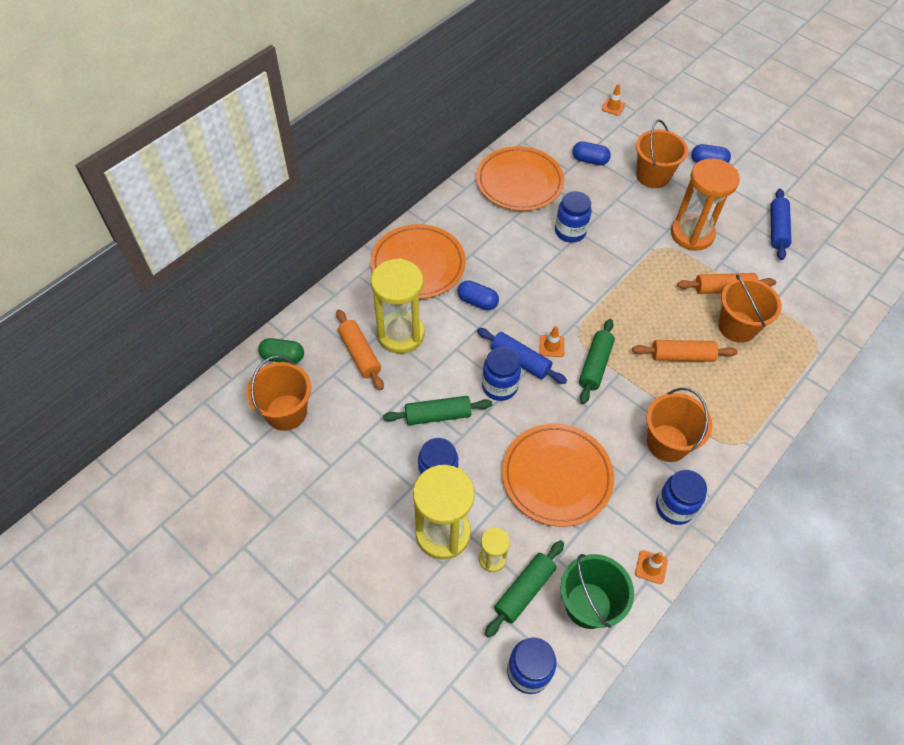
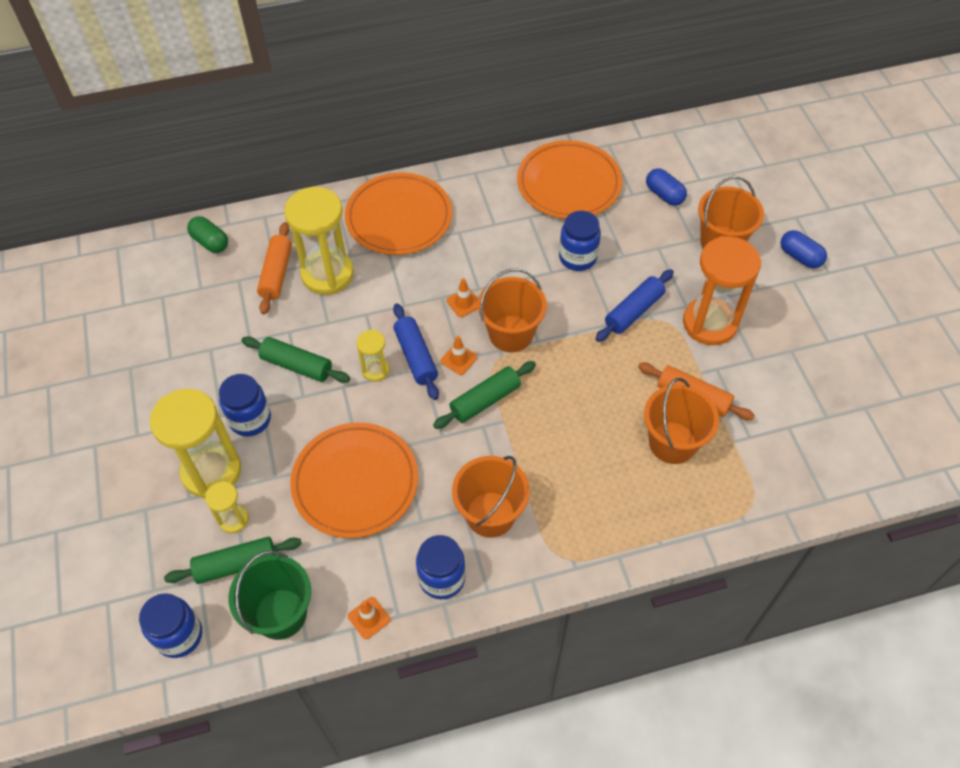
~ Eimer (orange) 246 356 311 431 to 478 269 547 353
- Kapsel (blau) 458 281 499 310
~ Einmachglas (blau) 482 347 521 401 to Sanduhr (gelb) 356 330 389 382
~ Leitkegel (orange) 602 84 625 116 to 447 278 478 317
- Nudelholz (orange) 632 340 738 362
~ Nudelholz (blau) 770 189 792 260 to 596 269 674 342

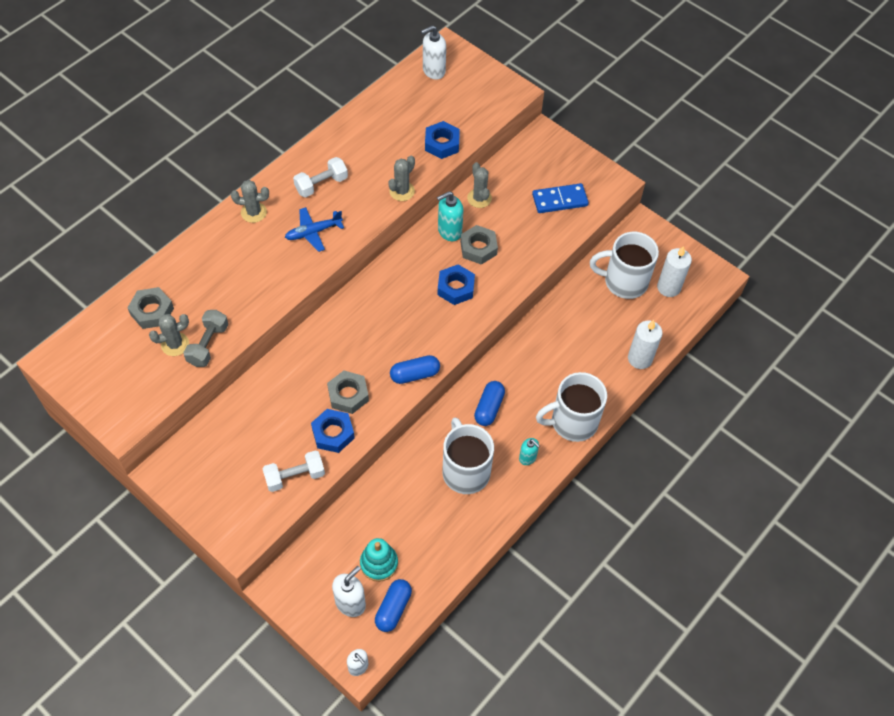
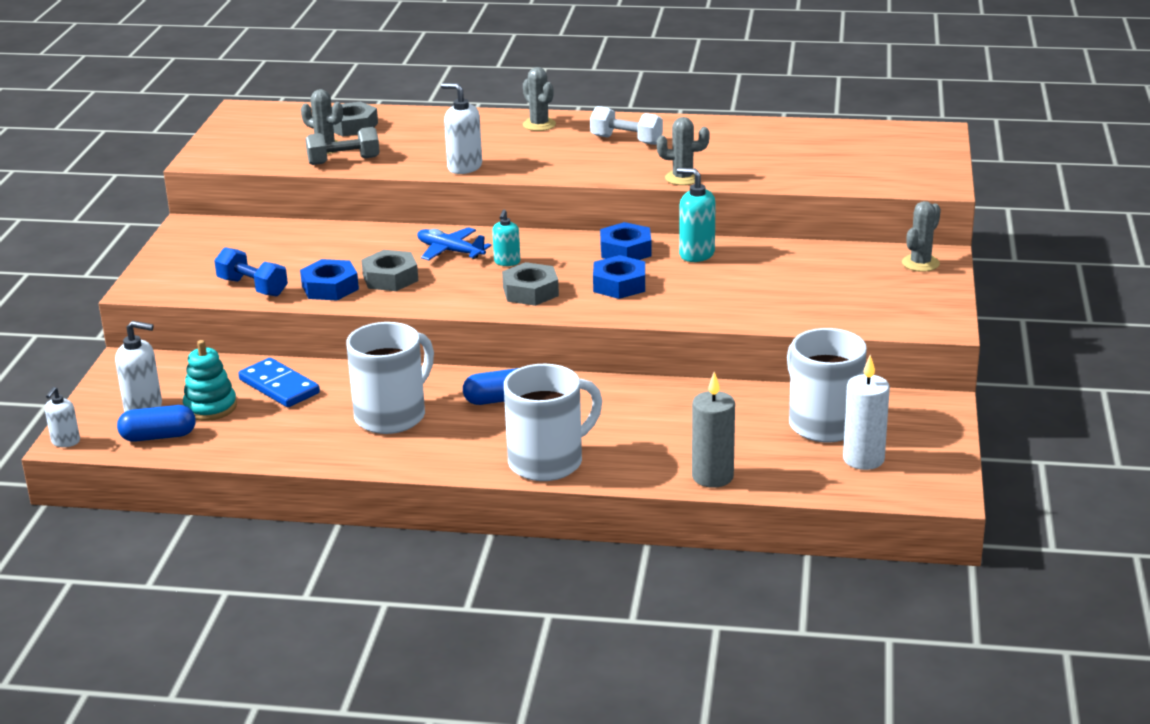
~ Hantel (weiß) 262 450 325 492 to Hantel (blau) 214 247 288 297
~ Flugzeug (blau) 285 207 344 252 to 417 227 491 260
- Kapsel (blau) 390 355 440 384
~ Seifenspender (weiß) 421 25 446 80 to 441 83 482 174
~ Sechskantmutter (blau) 425 121 460 159 to 600 222 652 260
~ Sechskantmutter (grau) 460 225 498 265 to 502 262 559 306
~ Kaktus (grau) 467 162 492 208 to 902 201 941 272
~ Seifenspender (türkis) 519 438 540 465 to 492 210 520 266
~ Dominostein (blau) 532 183 589 213 to 239 358 320 407
~ Tasse (weiß) 536 372 607 442 = 504 364 602 481 105 degrees clockwise
~ Kerze (weiß) 628 320 663 369 to Kerze (grau) 692 372 735 488

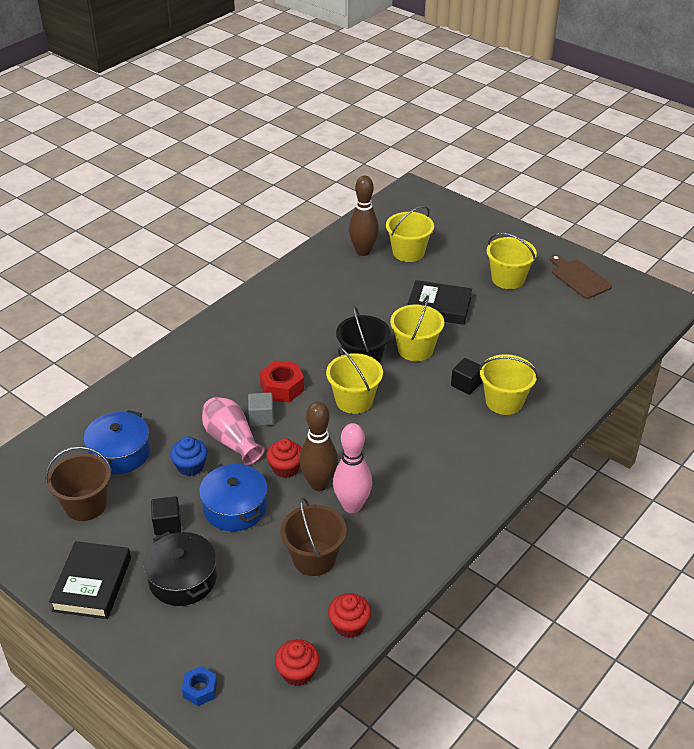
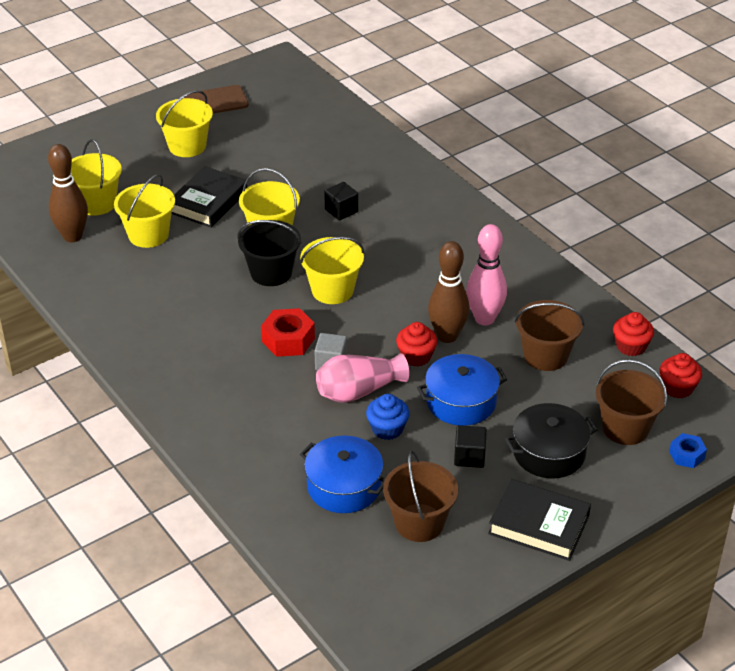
~ Eimer (gelb) 479 354 538 415 to 114 174 175 248
+ Eimer (braun) 596 359 668 445

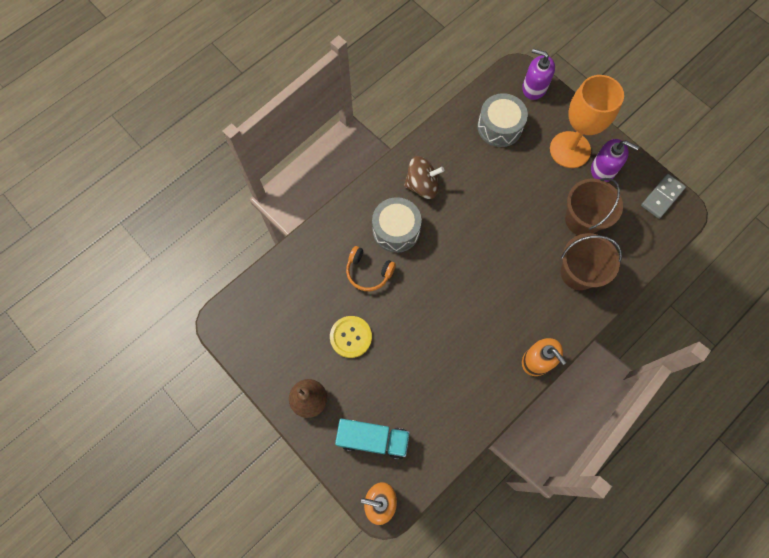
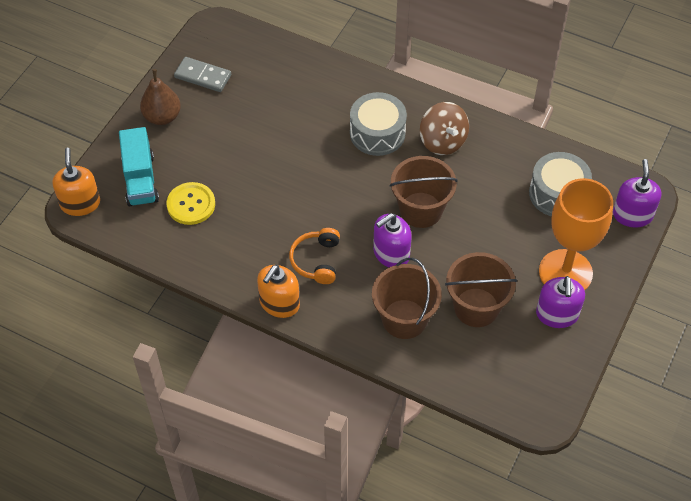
~ Knopf (gelb) 330 316 372 358 to 166 182 215 225
~ Kopfhörer (orange) 346 246 396 291 to 289 228 340 284
~ Dominostein (grau) 641 174 686 219 to 174 57 231 92
+ Seifenspender (lila) 373 213 412 267
+ Eimer (braun) 390 156 458 228

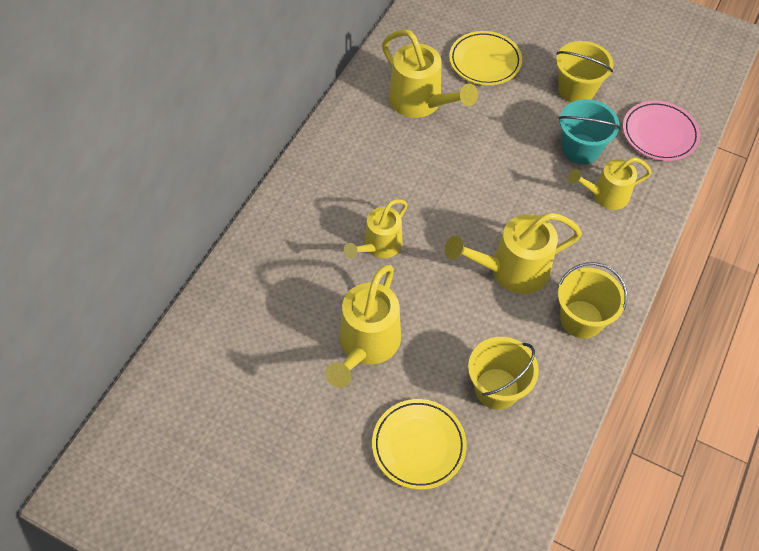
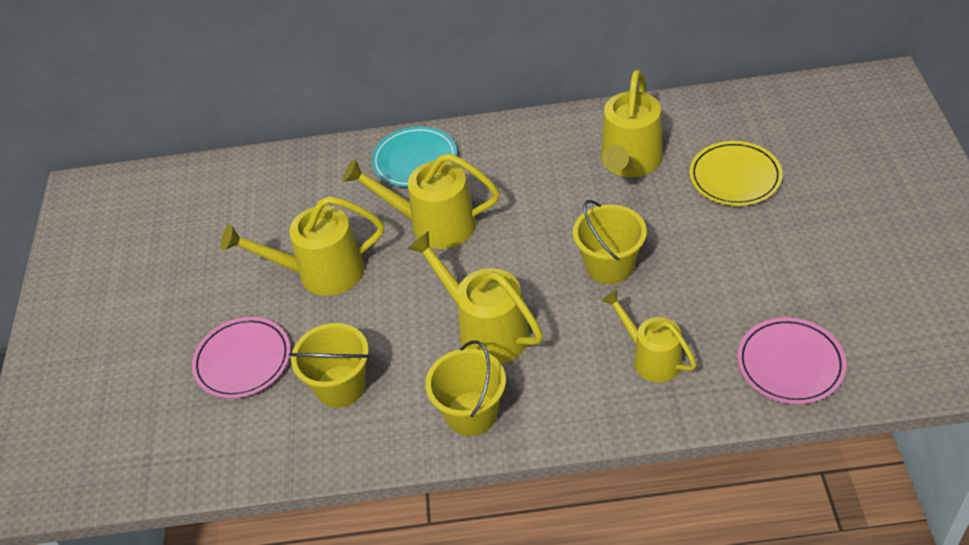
~ Gießkanne (gelb) 344 199 408 258 = 342 153 500 249 x1.51
~ Teller (gelb) 372 399 467 490 to Teller (rosa) 192 317 290 398
~ Eimer (gelb) 556 41 613 102 to 573 200 647 284
- Eimer (türkis) 558 99 620 164
+ Teller (türkis) 372 126 457 187

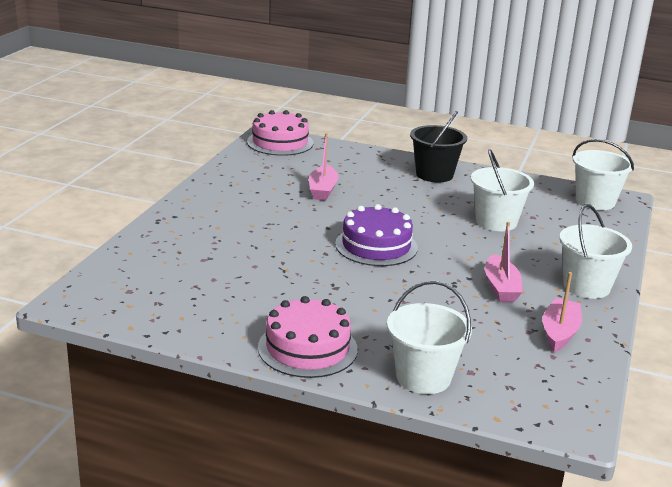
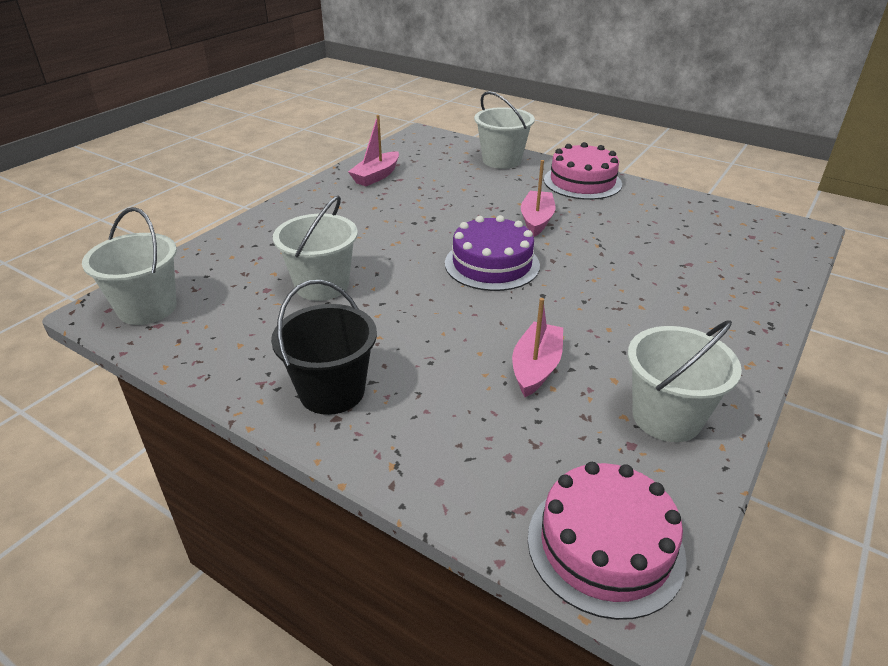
~ Boot (rosa) 485 222 523 302 to 521 160 555 237
~ Eimer (weiß) 559 204 632 299 to 628 320 742 442

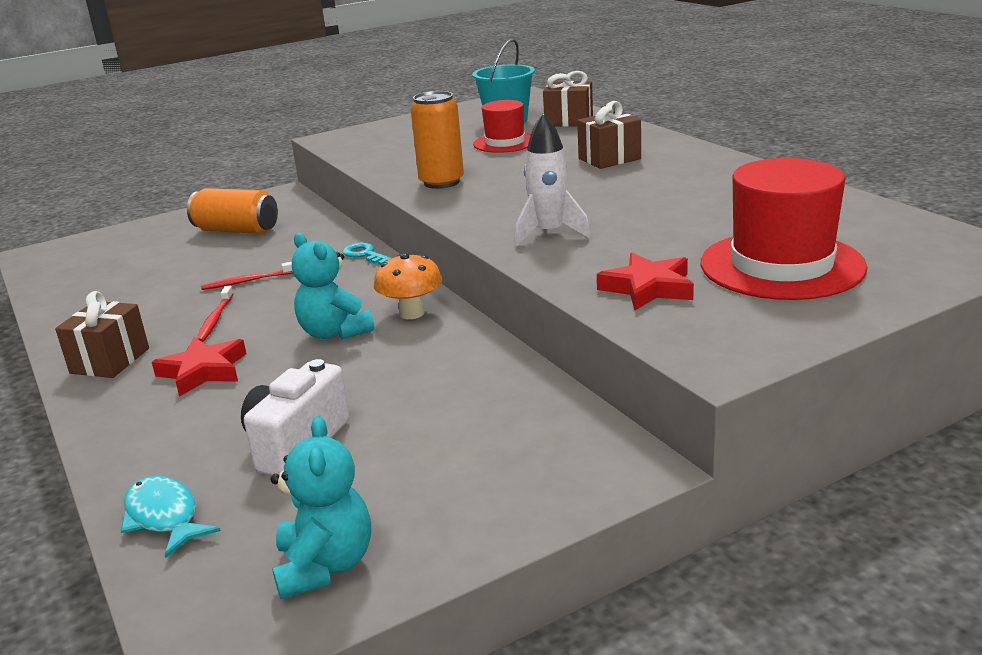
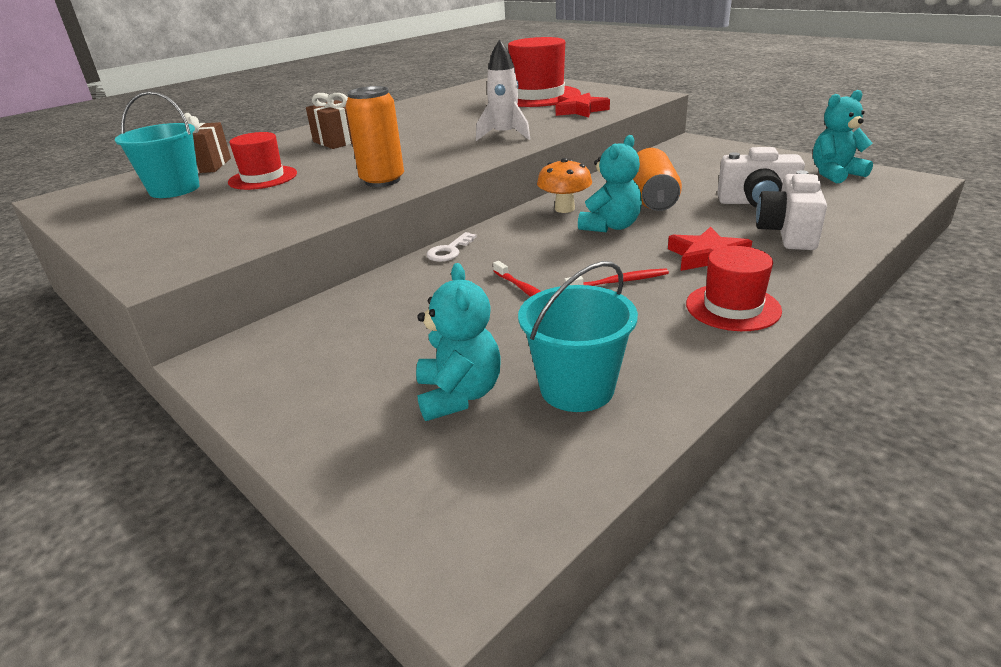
~ Geschenk (braun) 55 291 149 378 to Hut (rot) 686 246 782 331
- Fisch (türkis) 121 476 221 558
~ Dose (orange) 187 188 278 234 to 633 148 682 211
~ Schlüssel (türkis) 343 242 391 265 to Schlüssel (weiß) 426 232 477 262
+ Teddybär (türkis) 416 263 501 421
+ Eimer (türkis) 518 261 638 412
+ Kamera (weiß) 756 170 827 250

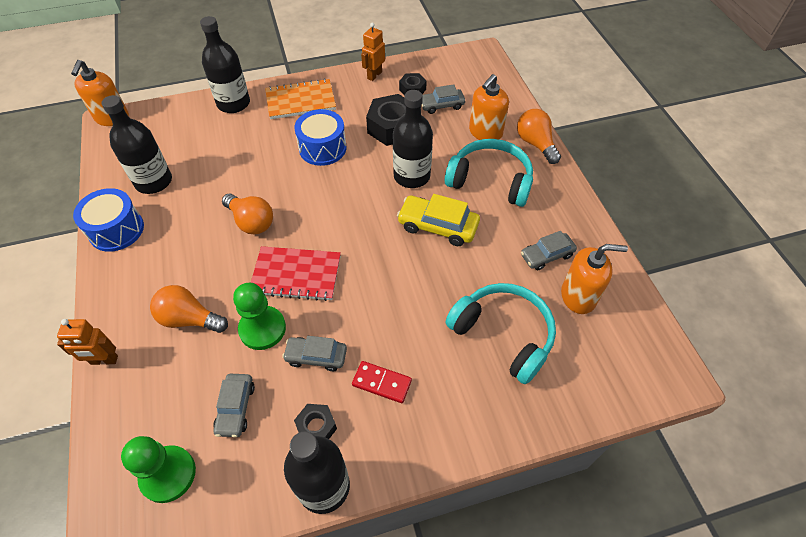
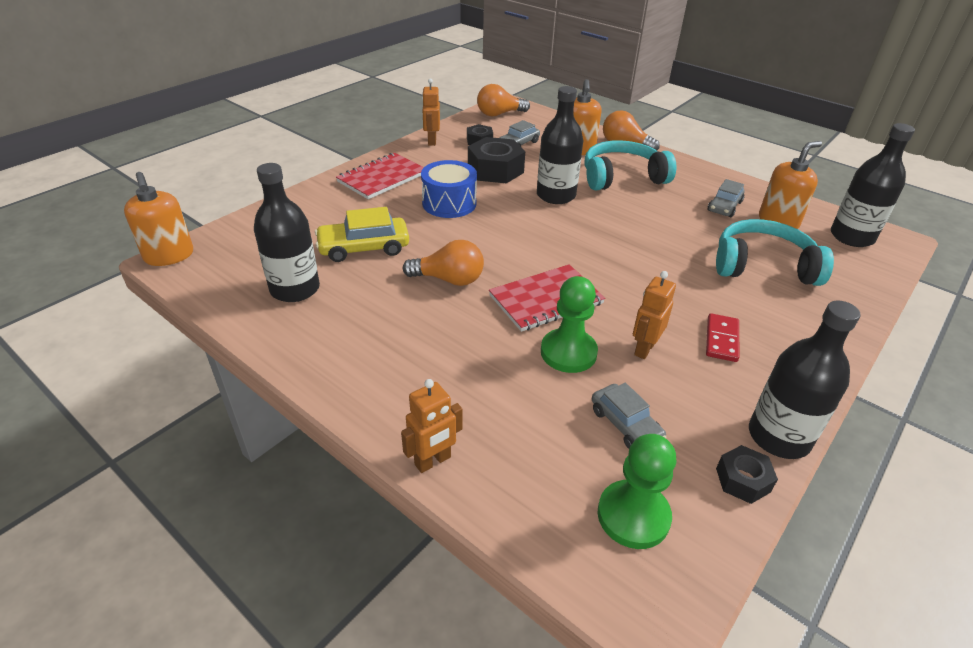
- Trommel (blau) 73 188 144 252
~ Glühbirne (orange) 150 285 228 333 to 477 84 530 117
~ Flasche (schwarz) 200 16 250 113 to 831 123 915 247
~ Notizbuch (orange) 265 79 336 119 to Notizbuch (rot) 336 153 424 199
~ Auto (grau) 282 336 347 371 to Roboter (orange) 633 271 676 359
~ Sechskantmutter (schwarz) 294 404 337 439 to 716 445 778 504
~ Dominostein (rot) 352 361 412 403 = 706 313 740 362 60 degrees counterclockwise
~ Auto (gelb) 397 194 480 246 to 315 207 409 262

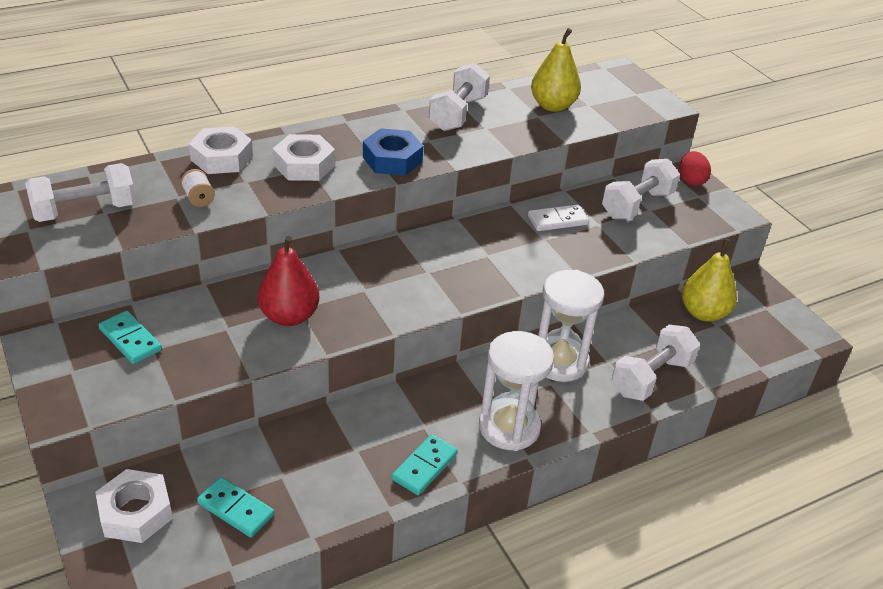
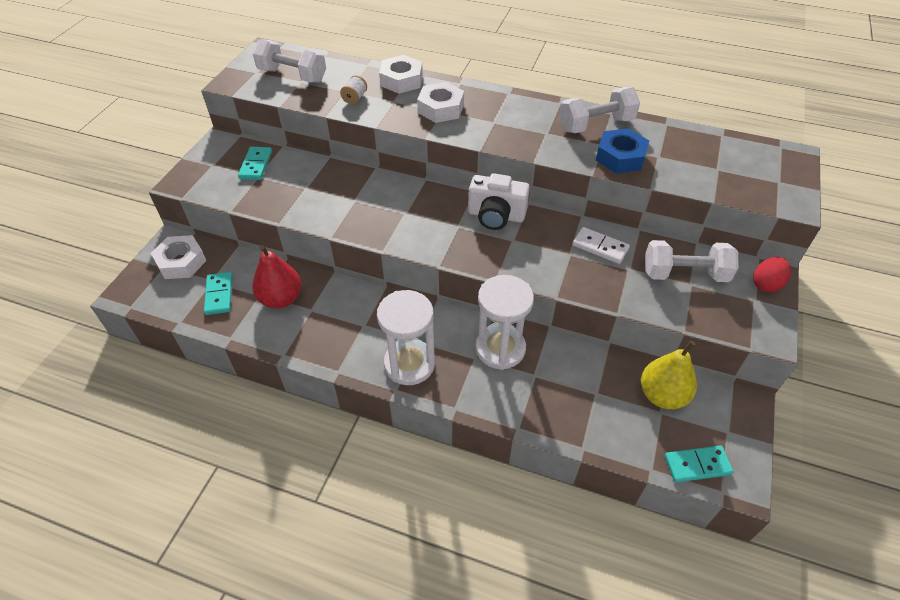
~ Birne (rot) 257 236 319 326 to 252 245 301 308
~ Sechskantmutter (blau) 363 128 423 176 to 596 128 649 173
~ Dominostein (türkis) 392 434 458 495 to 664 445 733 483
- Birne (gelb) 531 28 581 112
- Hantel (weiß) 612 325 700 401
+ Kamera (weiß) 468 173 530 230

